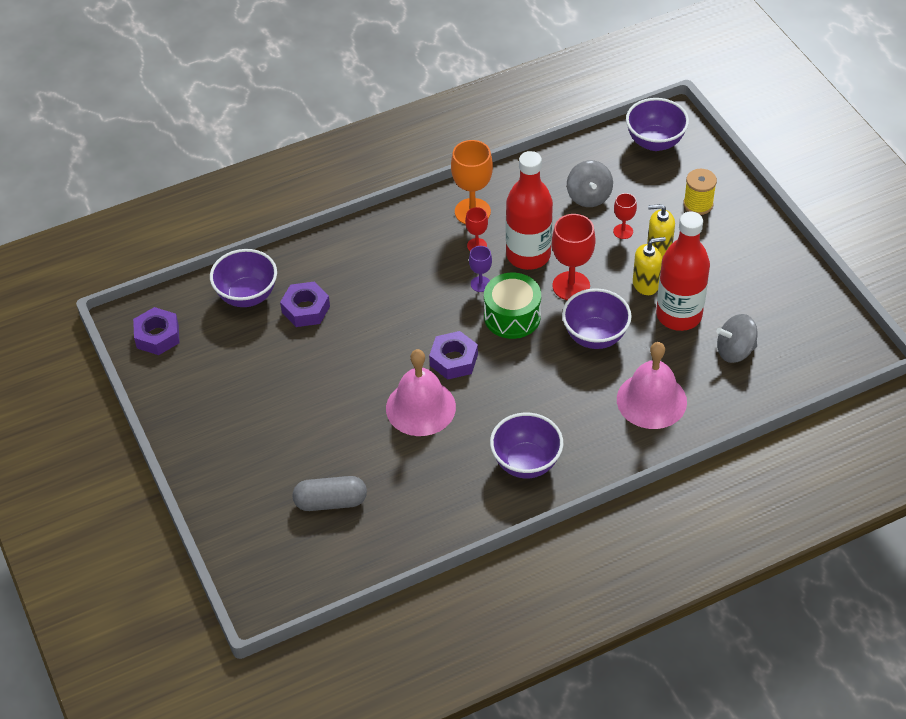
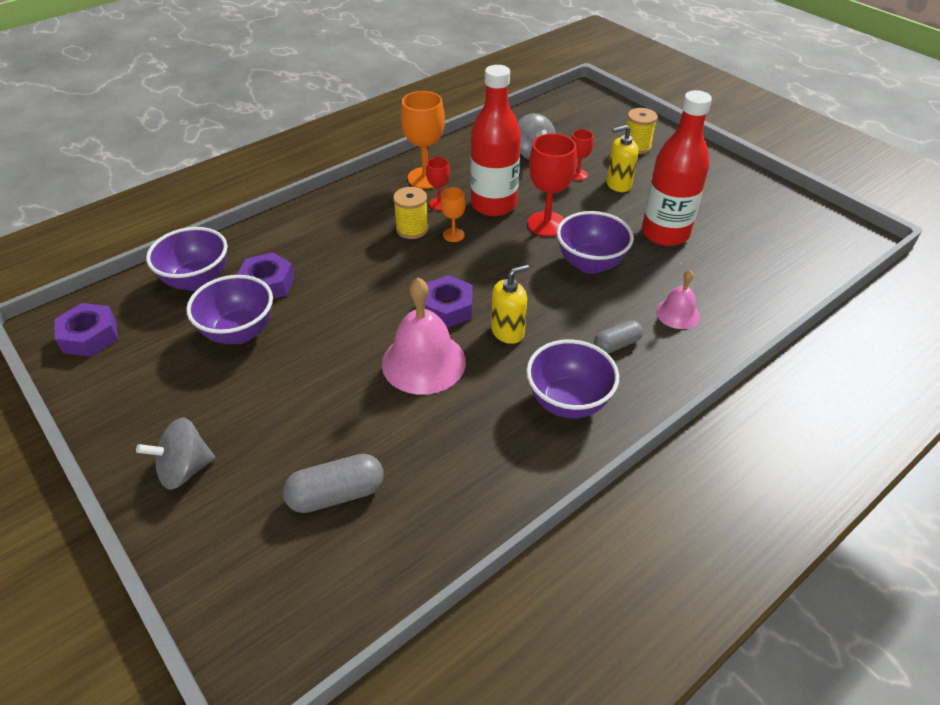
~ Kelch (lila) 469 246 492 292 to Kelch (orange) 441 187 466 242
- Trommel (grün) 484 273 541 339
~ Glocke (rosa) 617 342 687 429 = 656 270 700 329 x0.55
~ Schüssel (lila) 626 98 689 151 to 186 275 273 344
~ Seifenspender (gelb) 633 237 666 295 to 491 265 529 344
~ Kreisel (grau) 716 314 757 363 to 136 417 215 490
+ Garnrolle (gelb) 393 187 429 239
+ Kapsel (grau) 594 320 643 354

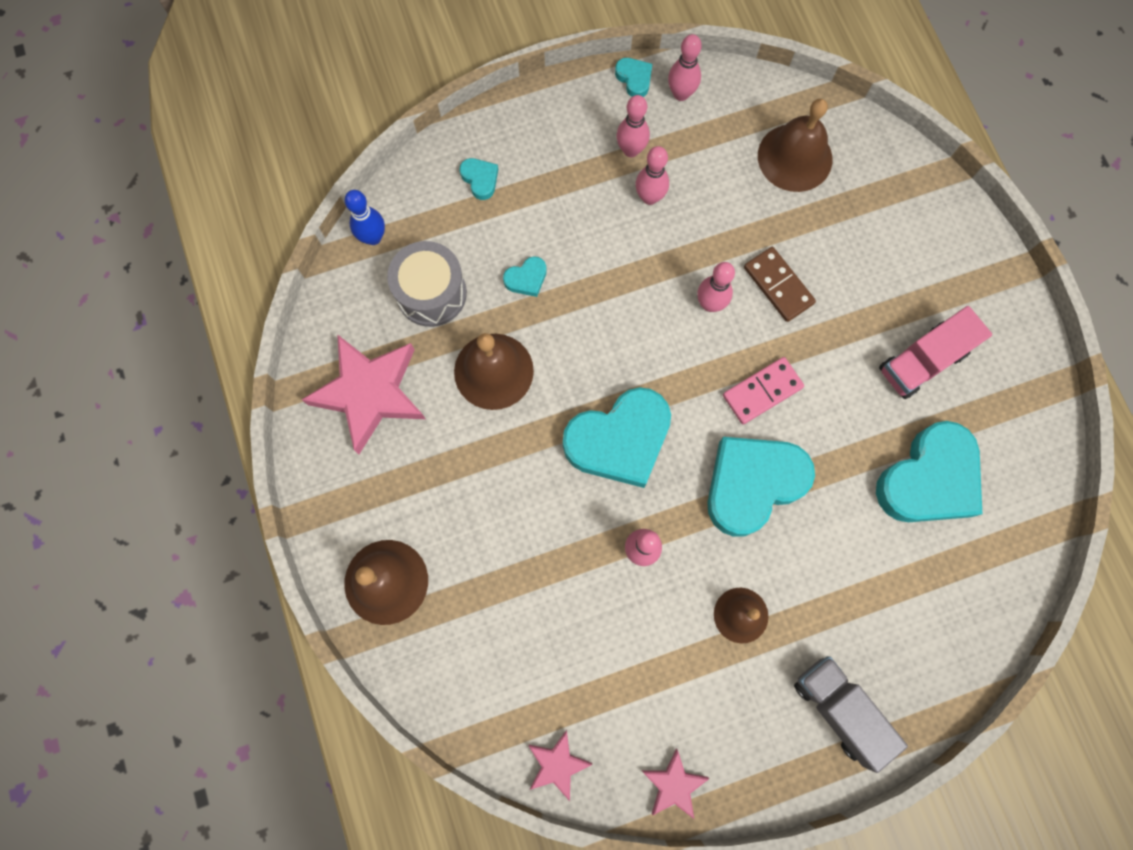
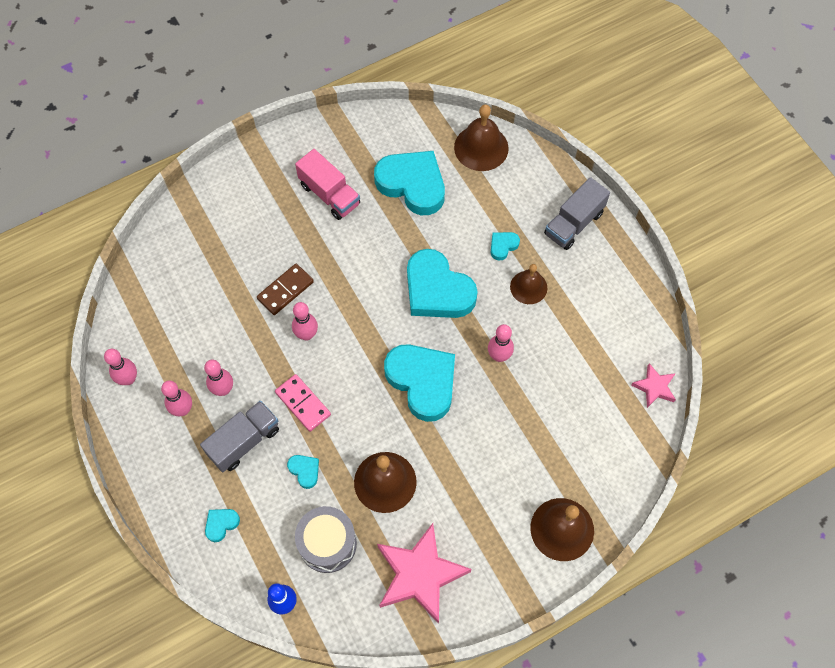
~ Herz (türkis) 615 58 652 97 to 491 232 520 261
- Stern (rosa) 642 749 709 820
~ Dominostein (rosa) 723 357 804 424 to 275 374 331 432
~ Glocke (braun) 758 99 832 192 to 454 105 509 171
+ Lastwagen (grau) 200 401 279 472

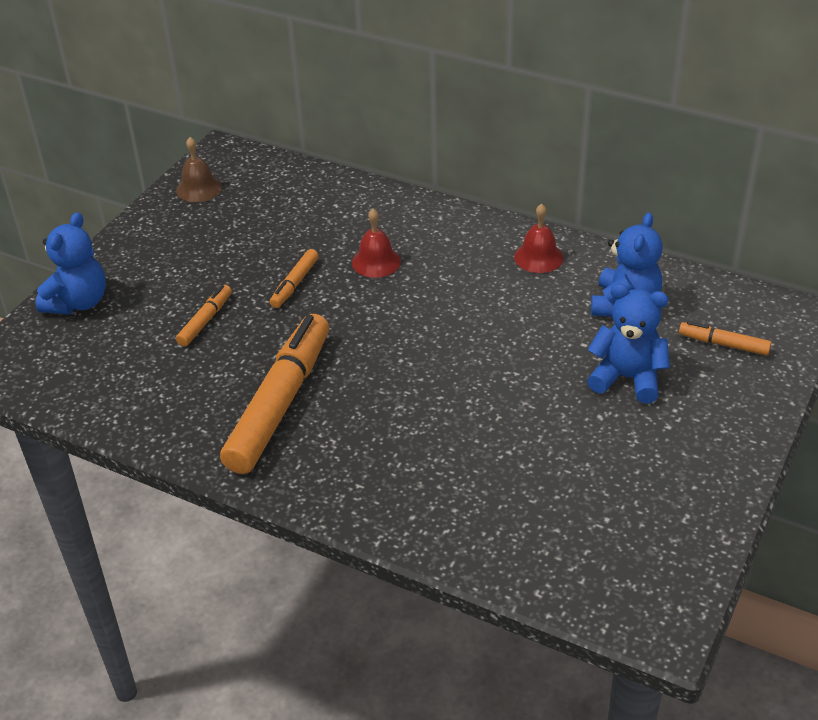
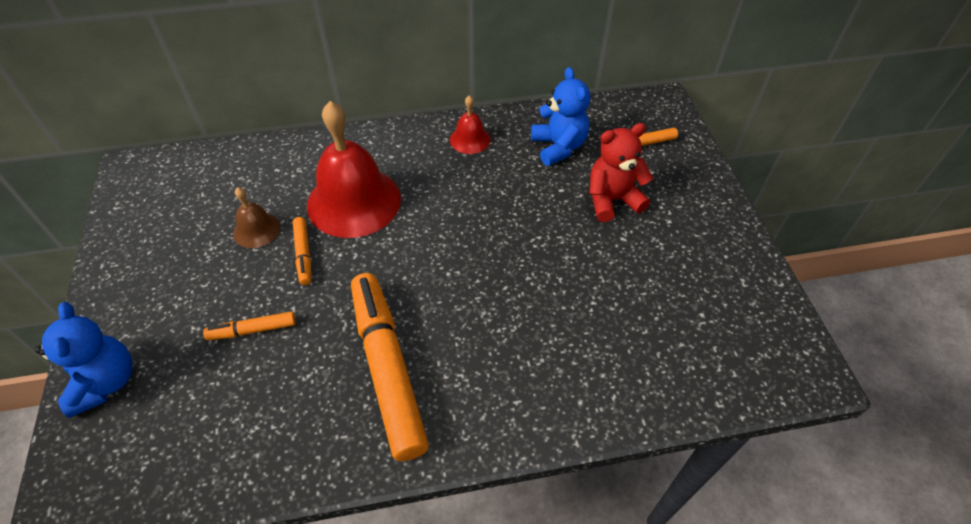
~ Glocke (braun) 176 137 222 202 to 233 187 280 248
~ Filzstift (orange) 176 285 232 347 = 203 311 296 340 90 degrees counterclockwise
~ Glocke (rot) 352 209 401 278 = 307 101 401 238 x2.10
~ Teddybär (blau) 587 284 670 403 to Teddybär (rot) 589 123 653 222

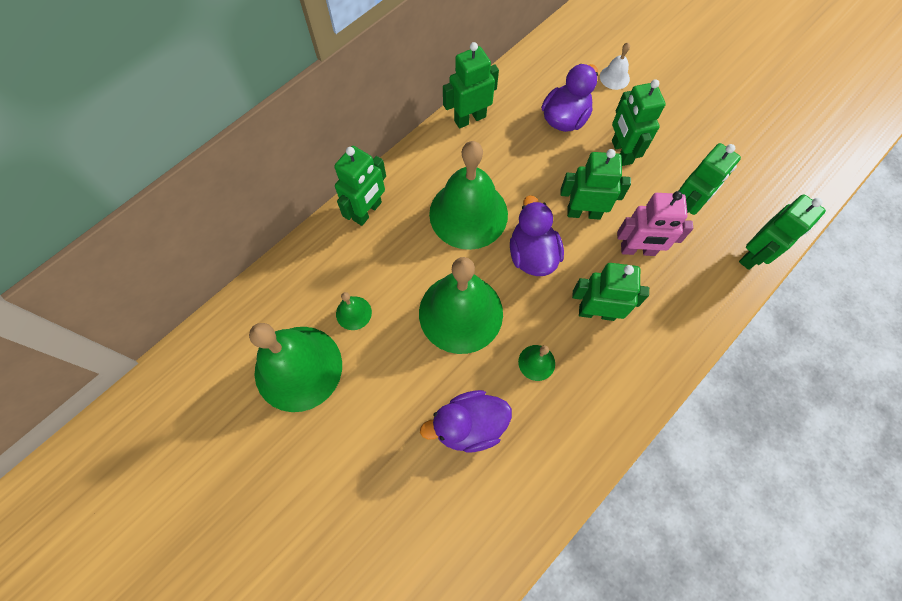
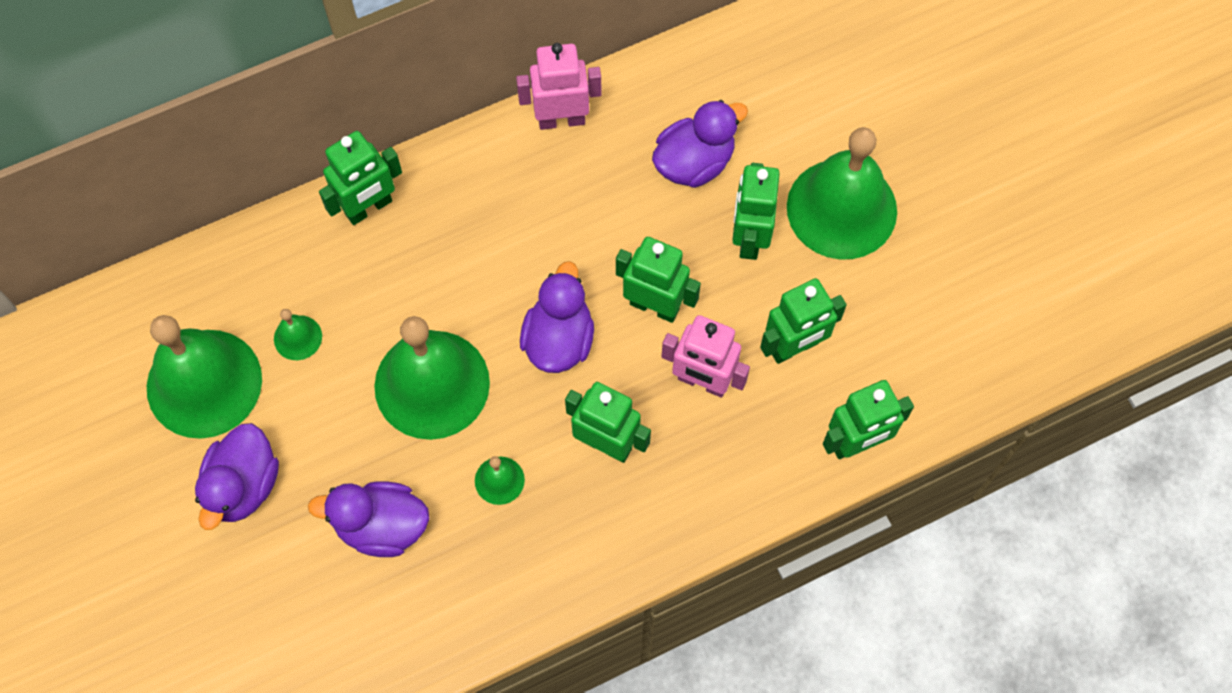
~ Glocke (grün) 429 141 508 250 to 787 127 897 259
~ Roboter (grün) 443 42 499 129 to Roboter (rosa) 516 43 602 130
- Glocke (weiß) 600 43 630 90
+ Ente (lila) 195 423 279 530

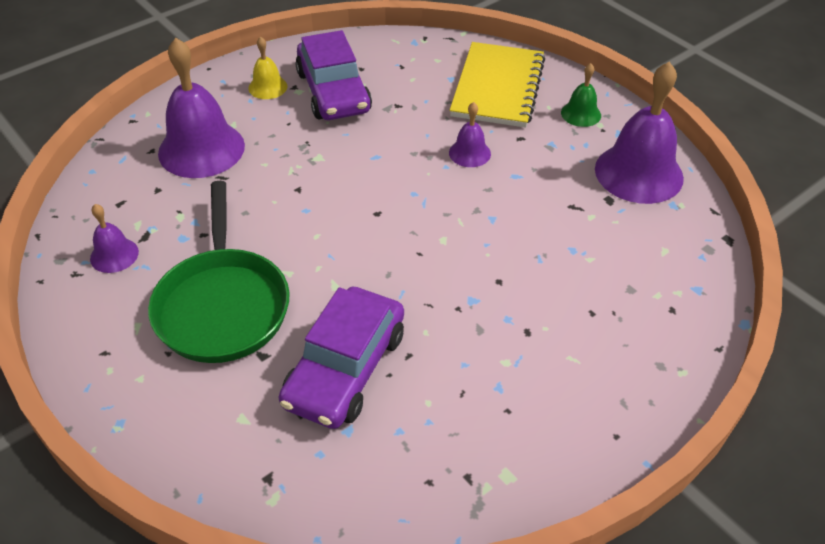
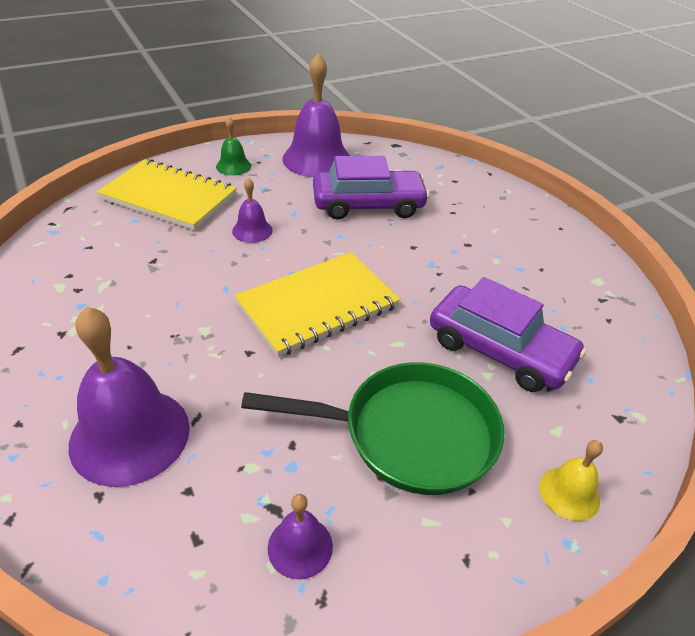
~ Glocke (gelb) 248 36 288 99 to 539 440 603 521
~ Auto (lila) 295 30 372 120 to 313 156 429 219
+ Notizbuch (gelb) 234 252 400 357

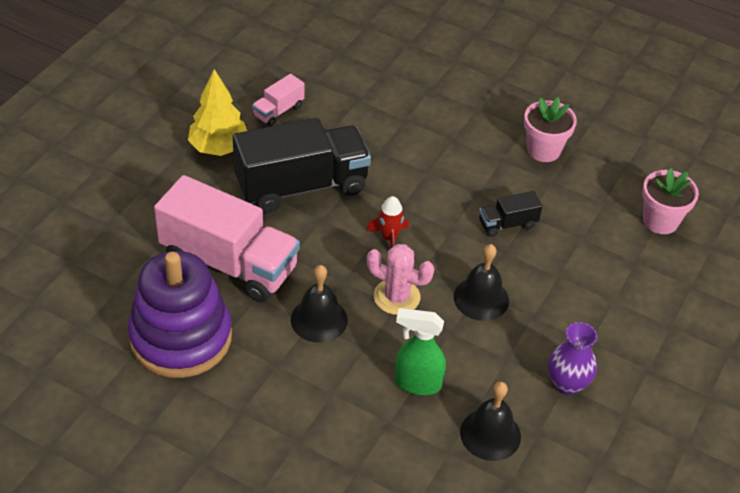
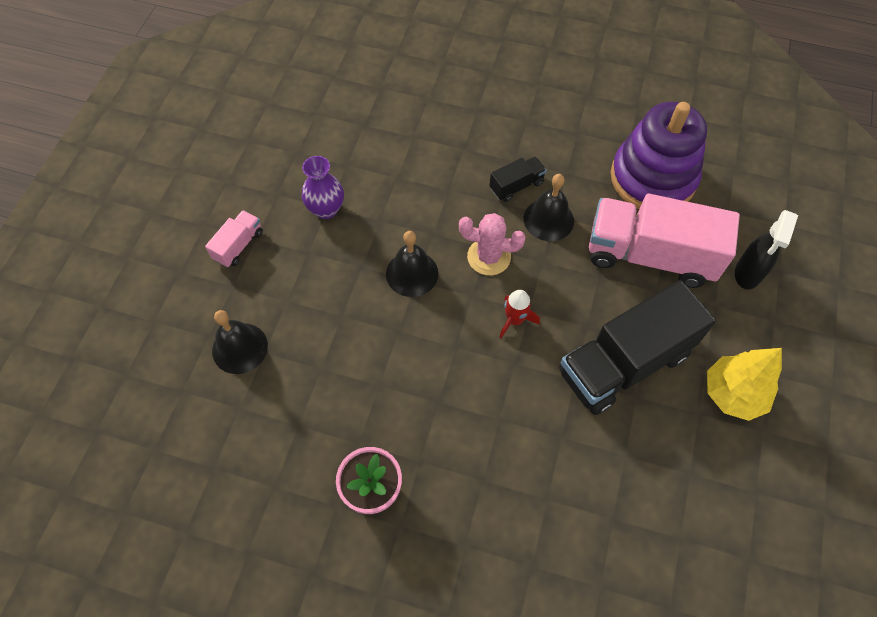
~ Lastwagen (rosa) 252 74 305 126 to 205 210 263 267
- Sprühflasche (grün) 395 308 446 395
~ Glocke (schwarz) 460 382 521 461 to 212 310 268 374
~ Lastwagen (schwarz) 479 191 542 237 to 489 156 547 202
- Blumentopf (rosa) 642 168 699 234
+ Sprühflasche (schwarz) 735 210 798 290

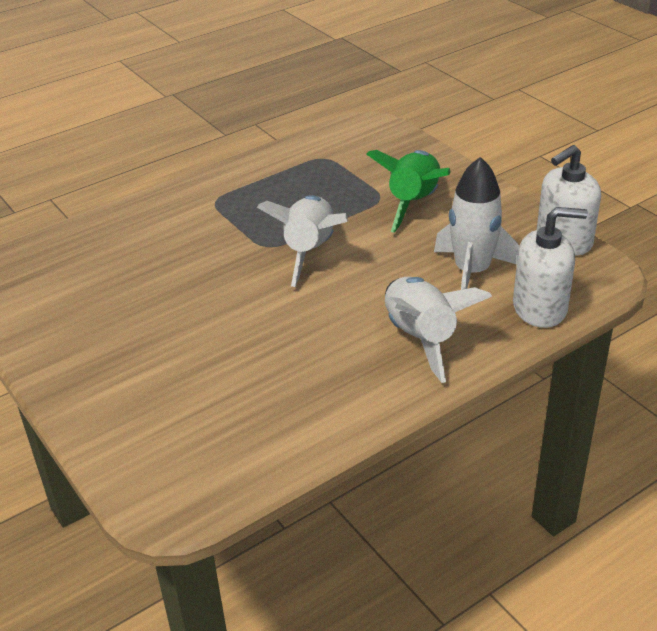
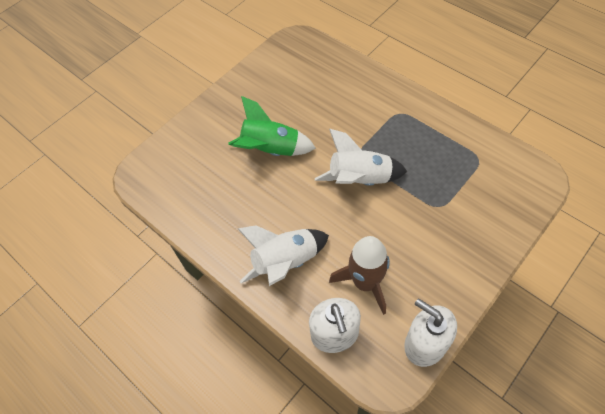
~ Rakete (grün) 366 150 451 233 to 228 96 316 156
~ Rakete (weiß) 434 157 519 290 to Rakete (braun) 329 236 390 315

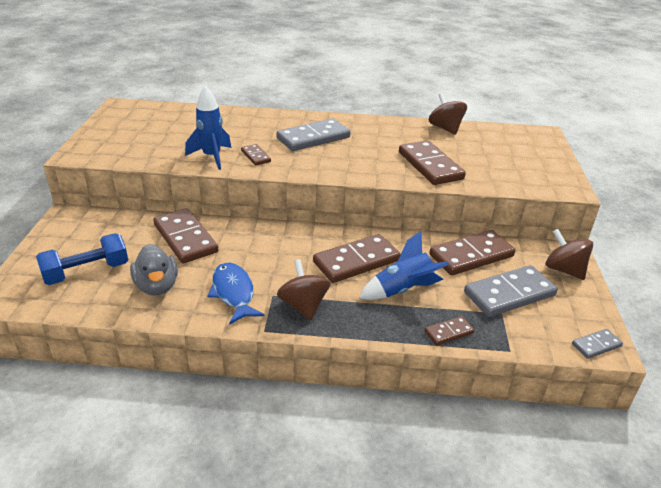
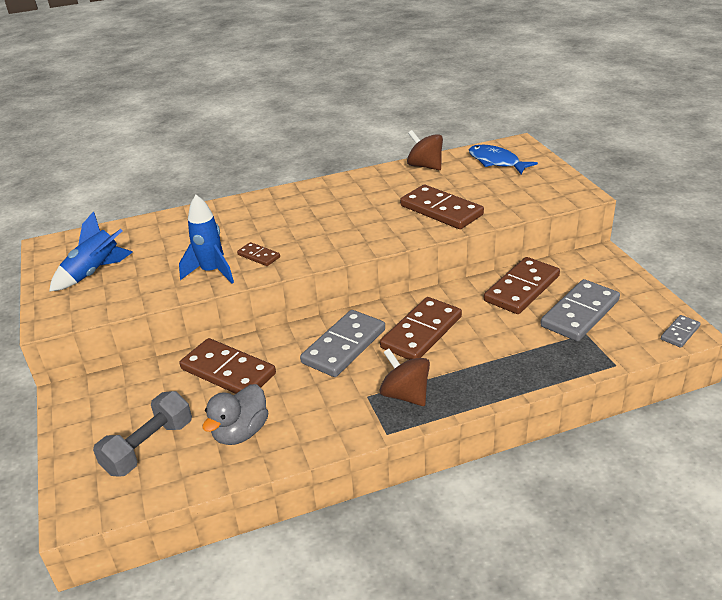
~ Hantel (blau) 36 233 128 285 to Hantel (grau) 93 391 192 477
~ Ente (grau) 130 244 178 296 = 202 384 268 445 75 degrees clockwise
~ Fisch (blau) 207 263 264 325 to 469 145 538 174
~ Dominostein (grau) 276 118 351 151 to 300 310 385 377
~ Rakete (blau) 359 230 449 300 to 49 211 133 292
- Dominostein (braun) 425 316 474 345
- Kreisel (braun) 546 229 593 280

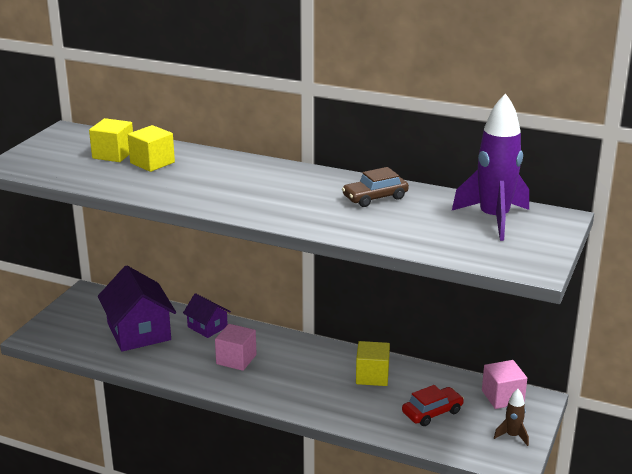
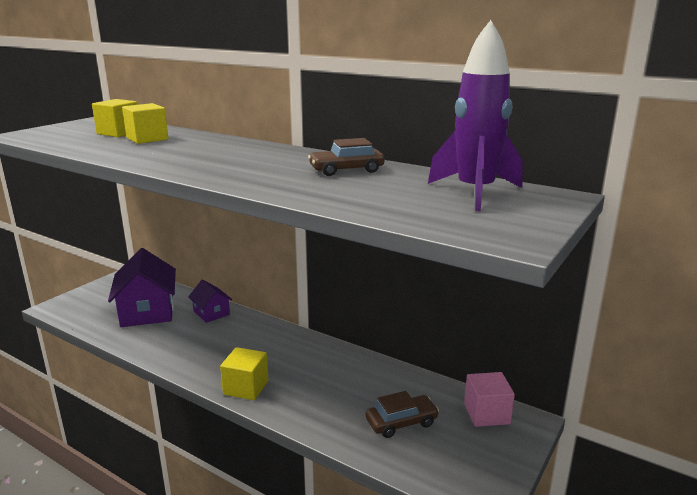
- Kubus (rosa) 215 324 256 371
~ Kubus (gelb) 356 341 390 386 to 220 347 268 400
~ Auto (rot) 402 385 464 426 to Auto (braun) 366 391 439 438
- Rakete (braun) 494 389 529 446

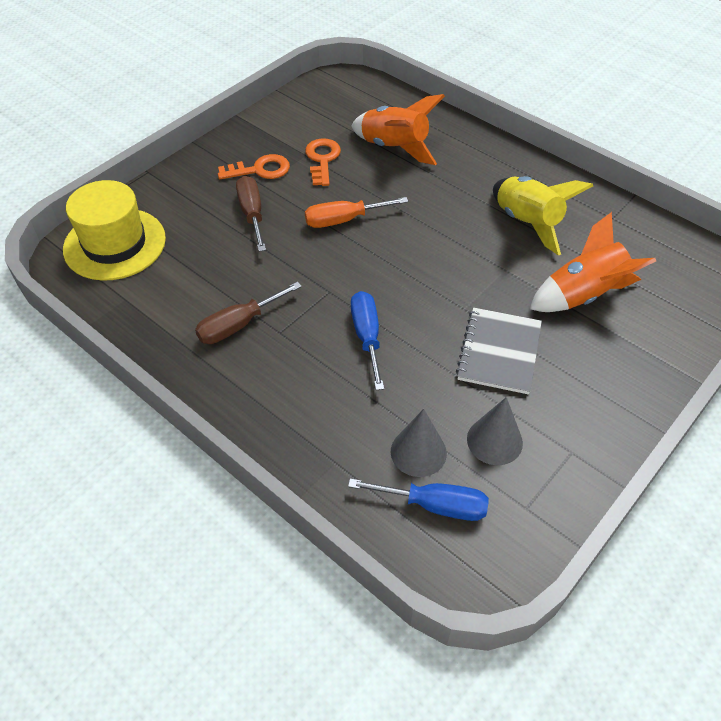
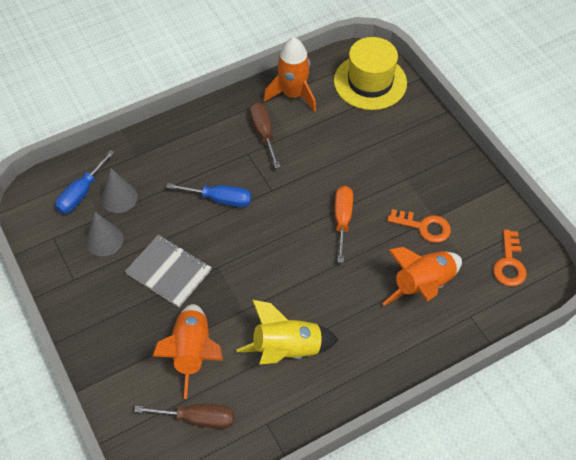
~ Schlüssel (orange) 218 154 290 179 to 493 230 527 286
~ Schraubenzieher (braun) 236 176 266 252 to 134 404 234 429
+ Rakete (orange) 263 37 316 112

